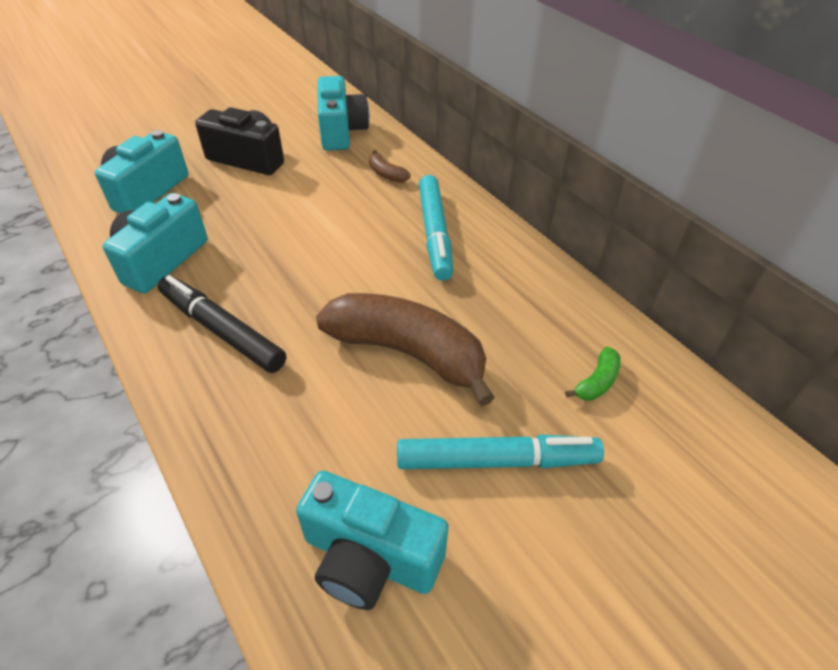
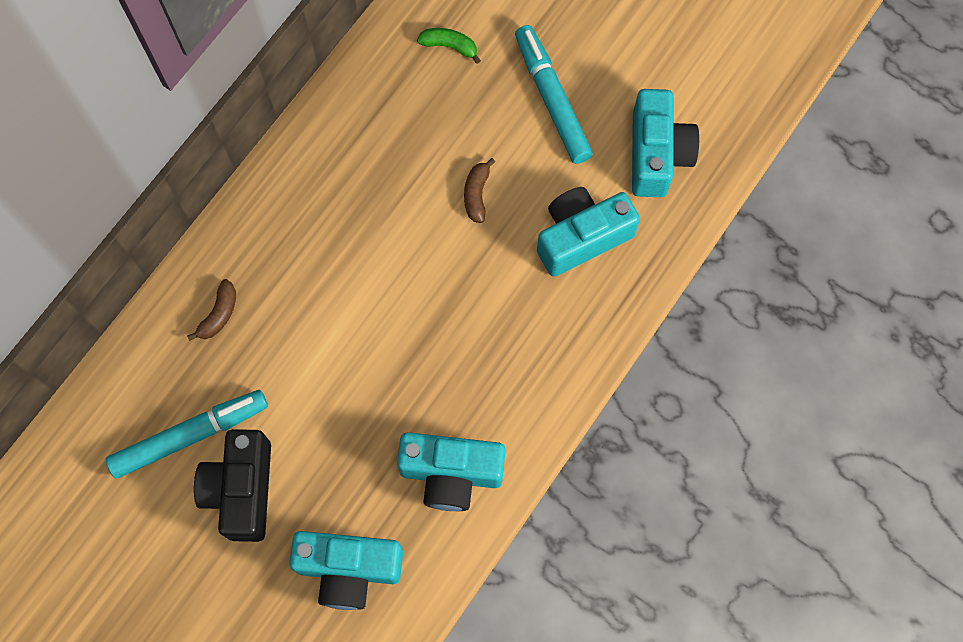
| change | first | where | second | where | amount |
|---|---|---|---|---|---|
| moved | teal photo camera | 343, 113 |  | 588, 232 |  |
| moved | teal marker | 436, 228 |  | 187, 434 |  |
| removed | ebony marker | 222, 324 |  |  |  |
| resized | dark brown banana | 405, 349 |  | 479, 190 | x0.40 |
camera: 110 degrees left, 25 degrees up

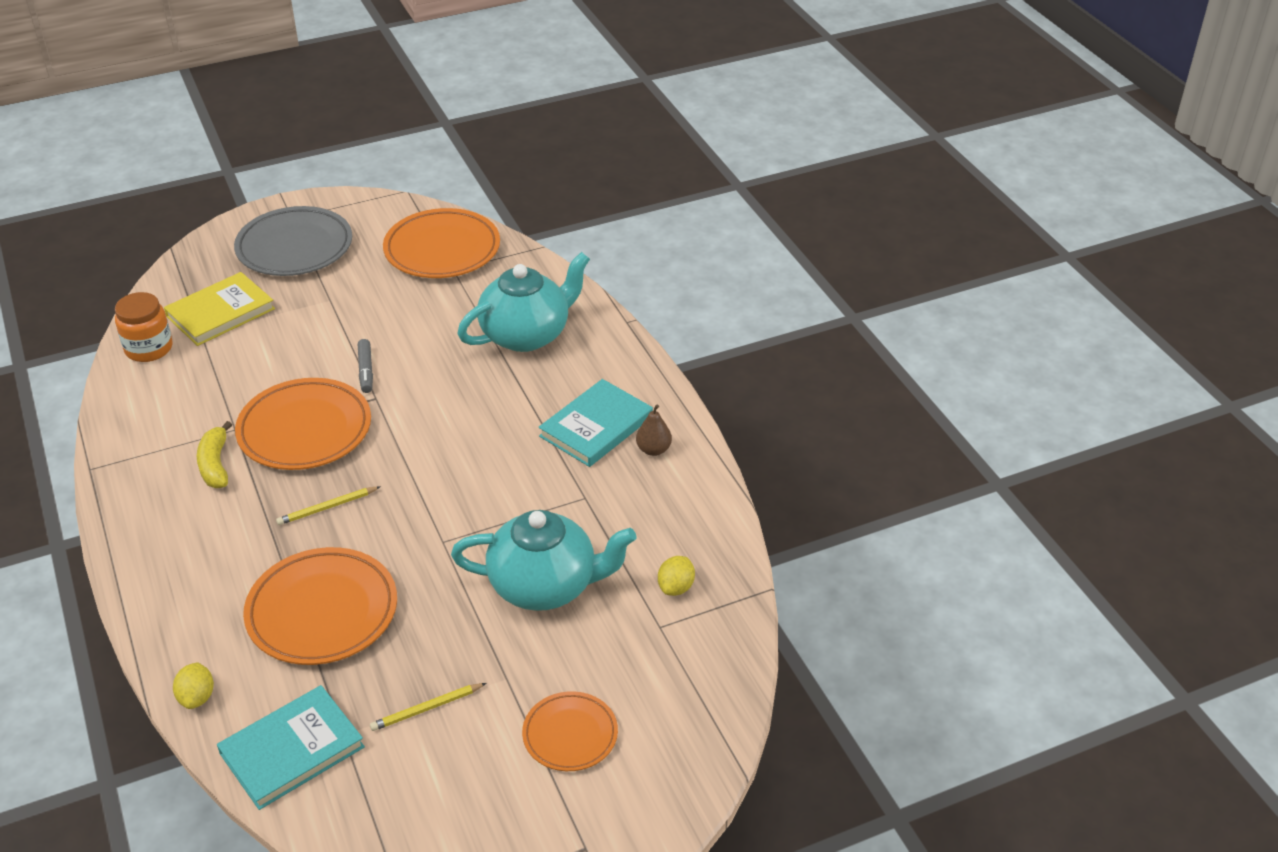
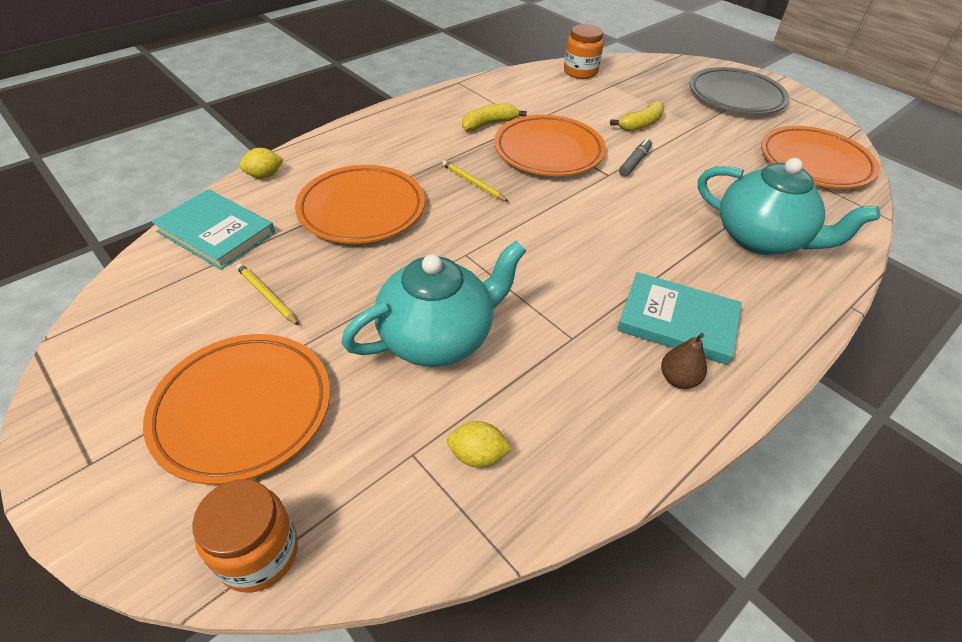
| change | first | where | second | where | amount |
|---|---|---|---|---|---|
| removed | bright yellow hardback | 219, 309 |  |  |  |
| turned | ash-grey marker | 365, 366 |  | 635, 157 | 150 degrees clockwise |
| turned | teal tea pot | 543, 560 |  | 433, 303 | 105 degrees counterclockwise |
| resized | bright orange dinner plate | 570, 731 |  | 236, 409 | x1.71 |
| added |  |  | bright yellow banana | 637, 115 |  |
| added |  |  | bright orange preserve jar | 245, 536 |  |
camera: 70 degrees right, 5 degrees up

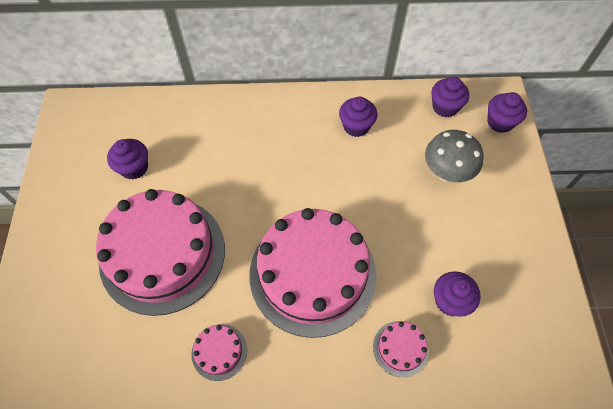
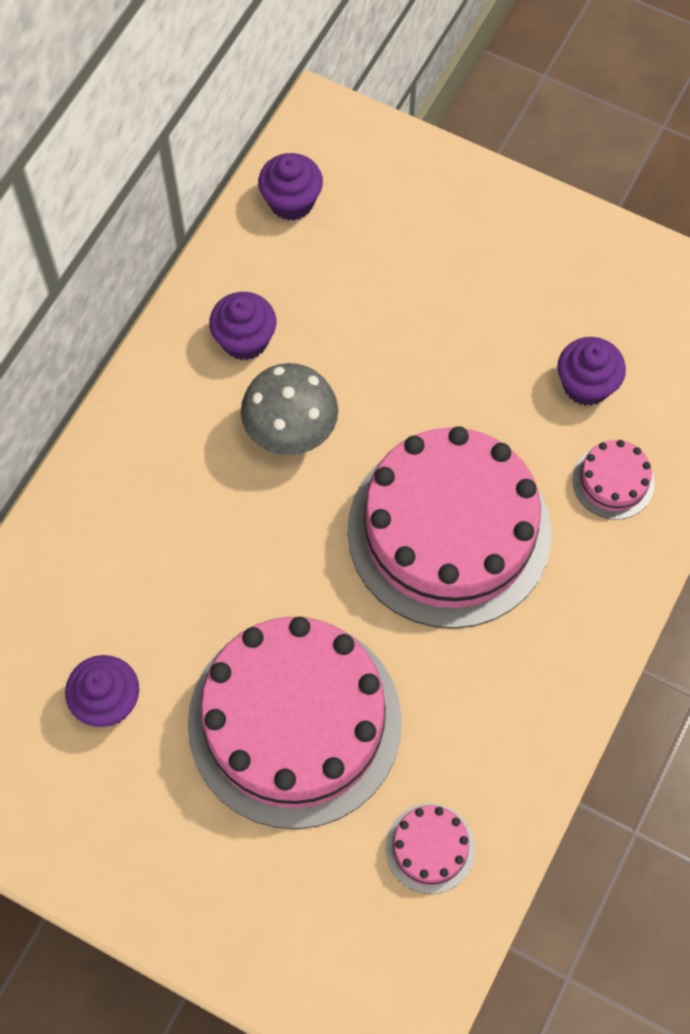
| change | first | where | second | where | amount |
|---|---|---|---|---|---|
| removed | royal purple muffin | 507, 112 |  |  |  |
| moved | ash-grey mushroom | 454, 156 |  | 289, 409 |  |
| moved | rose-pink gateau | 219, 352 |  | 430, 849 |  |
camera: 60 degrees left, 5 degrees up

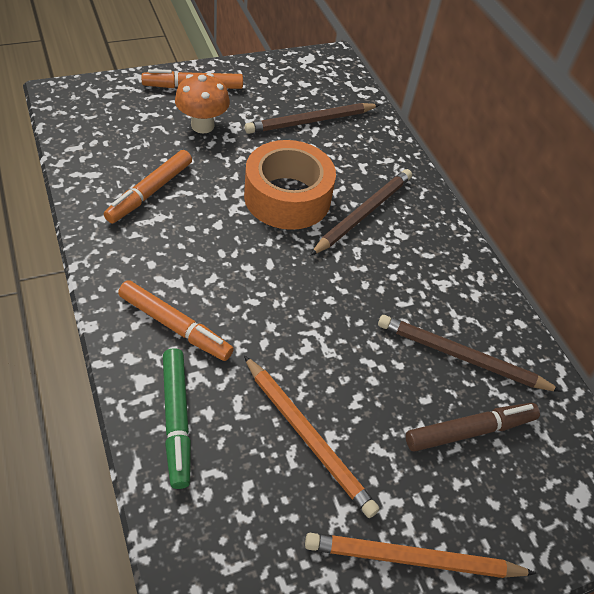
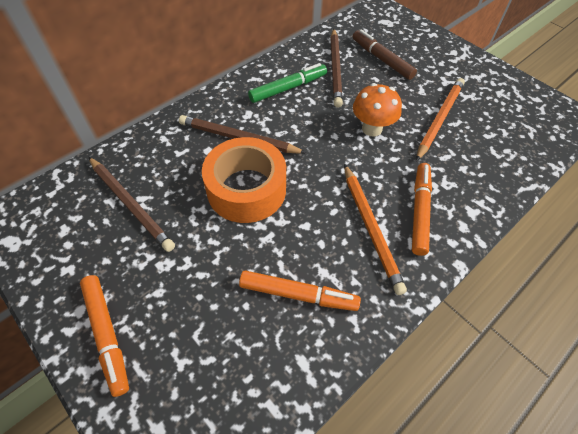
| change | first | where | second | where | amount |
|---|---|---|---|---|---|
| moved | bright orange mushroom | 202, 103 |  | 377, 110 |  |
| moved | leaf-green marker | 177, 418 |  | 287, 83 |  |
| moved | bright orange lead pencil | 420, 555 |  | 375, 229 |  |
camera: 105 degrees left, 5 degrees up

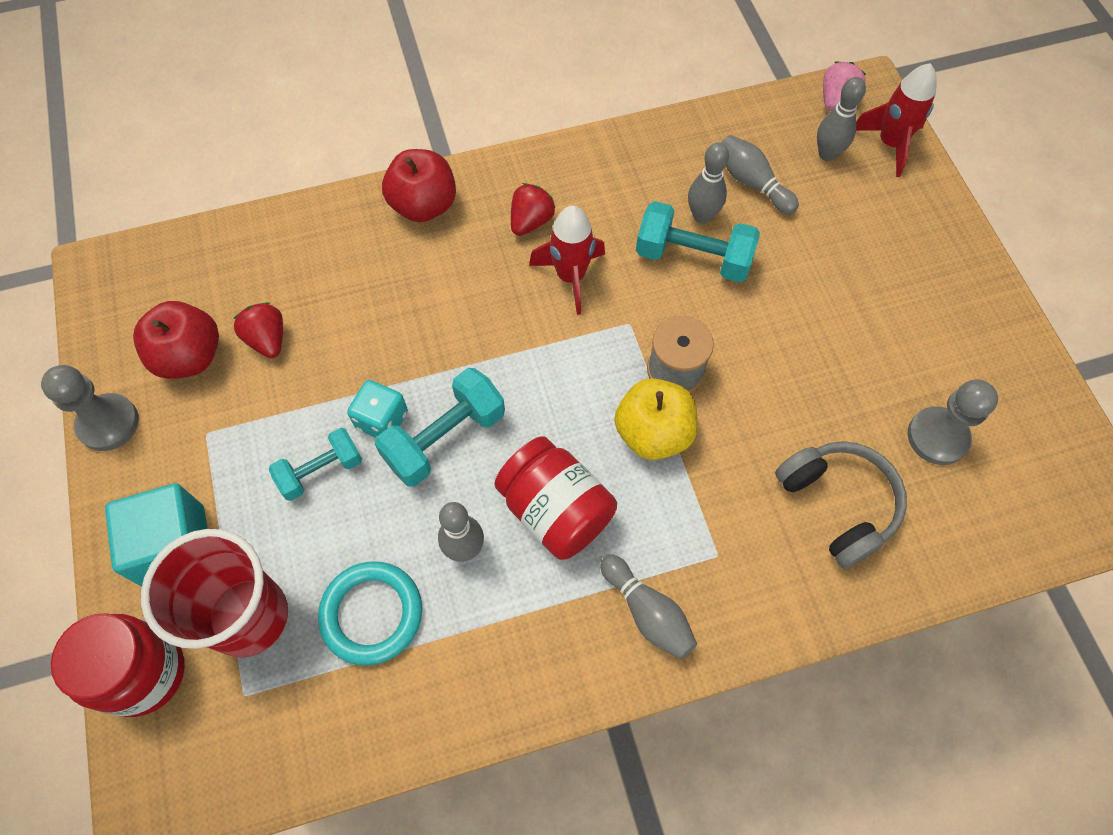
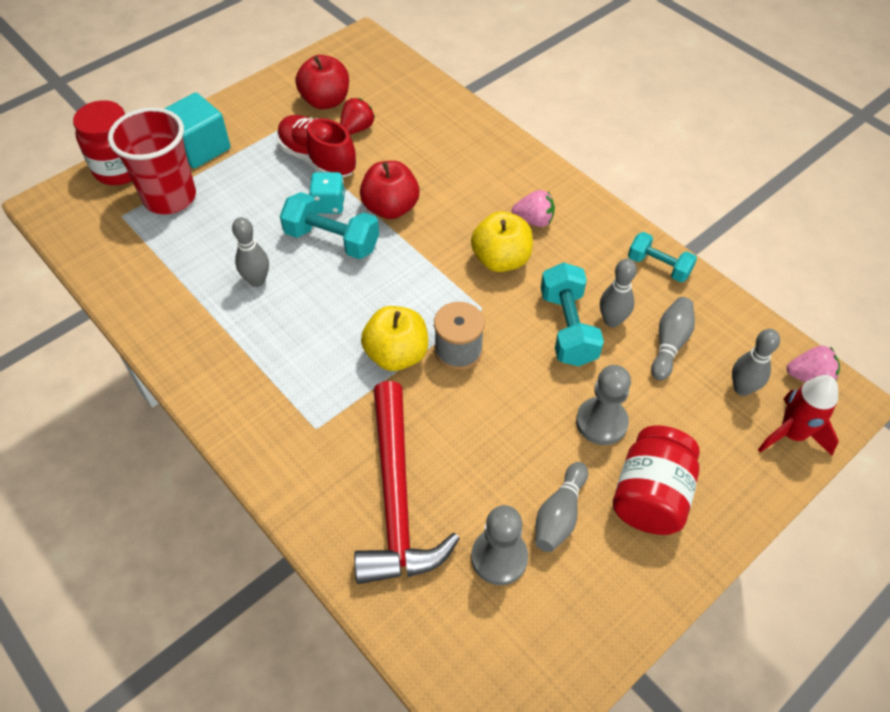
| change | first | where | second | where | amount |
|---|---|---|---|---|---|
| moved | scarlet toy apple | 419, 185 |  | 389, 190 |  |
| recoloured | scarlet berry | 533, 209 | rose-pink berry | 533, 208 |  |
| replaced | scarlet toy rocket | 567, 260 | bright yellow toy apple | 502, 241 |  |
| moved | ash-grey game pawn | 90, 408 |  | 603, 405 |  |
| moved | teal dumbbell | 315, 464 |  | 662, 257 |  |
| moved | scarlet preserve jar | 555, 498 |  | 656, 480 |  |
| replaced | ash-grey headset | 841, 505 | scarlet claw hammer | 407, 482 |  |
| moved | ash-grey skittle | 648, 607 |  | 561, 507 |  |
| removed | teal ring | 370, 613 |  |  |  |
| added |  |  | scarlet lace-up shoe | 316, 146 |  |
camera: 65 degrees right, 10 degrees down

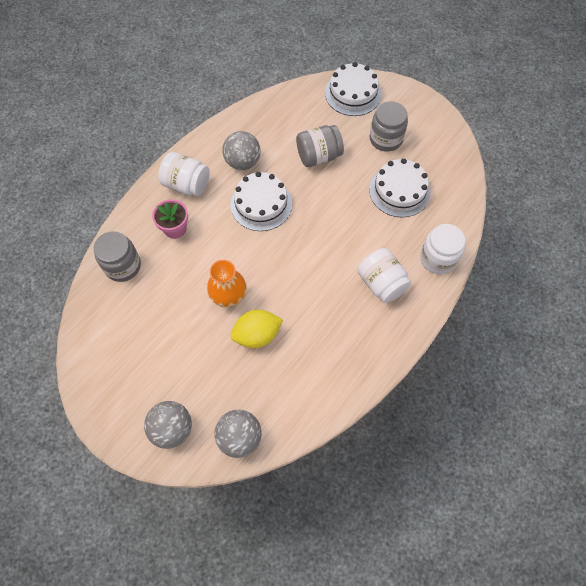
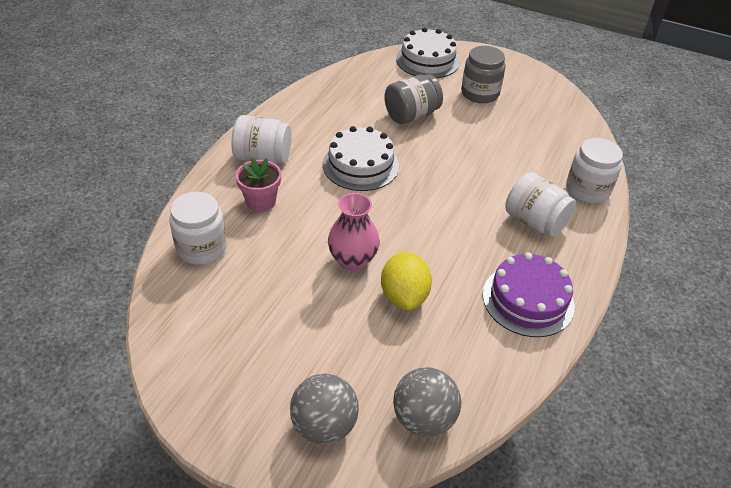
| change | first | where | second | where | amount |
|---|---|---|---|---|---|
| removed | ash-grey sphere | 241, 150 |  |  |  |
| removed | snow-white gateau | 400, 188 |  |  |  |
| recoloured | ash-grey preserve jar | 117, 256 | snow-white preserve jar | 198, 228 |  |
| recoloured | bright orange vase | 227, 283 | rose-pink vase | 354, 232 |  |
| turned | bright yellow lemon | 257, 329 |  | 406, 281 | 60 degrees counterclockwise |
| added |  |  | royal purple gateau | 529, 294 |  |
camera: 15 degrees left, 20 degrees down

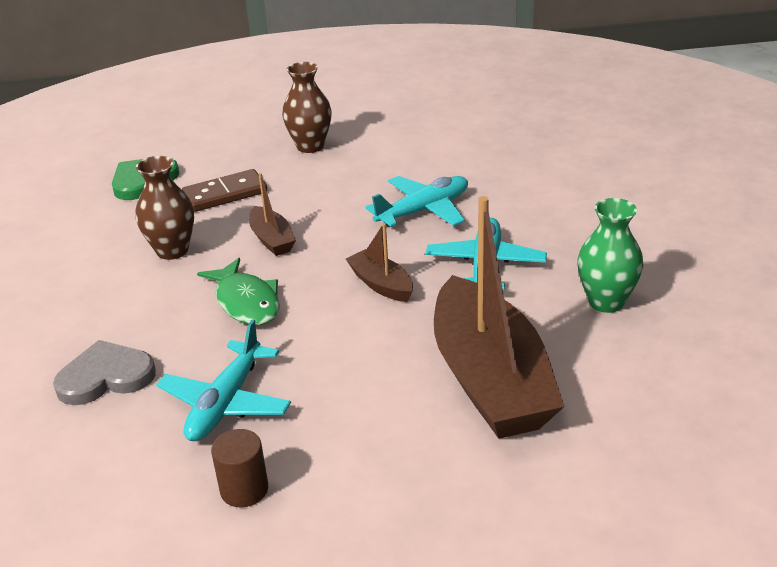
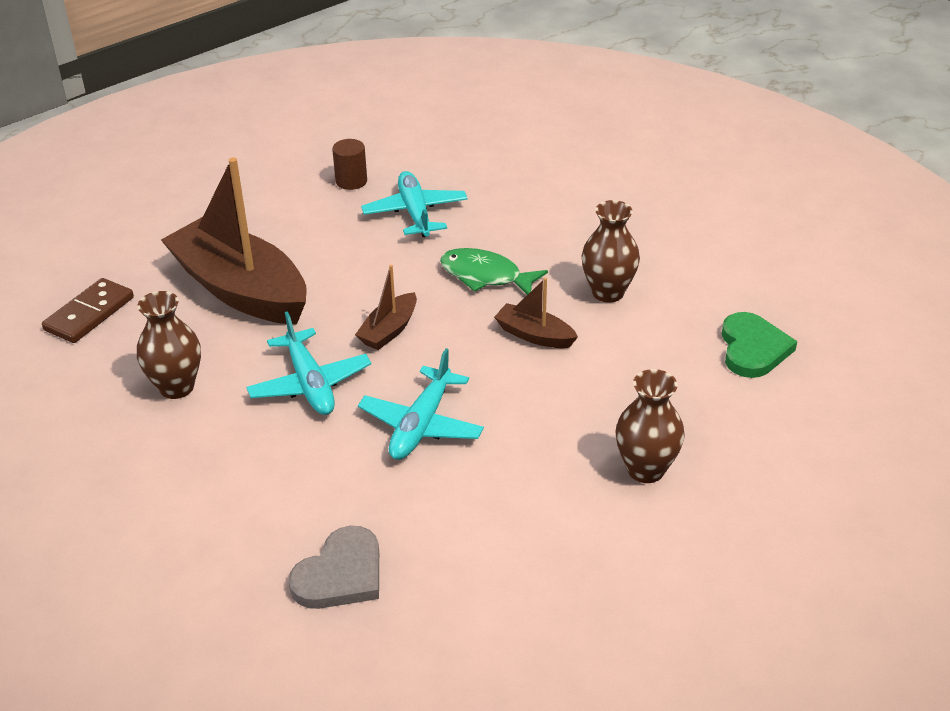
| change | first | where | second | where | amount |
|---|---|---|---|---|---|
| moved | dark brown domino | 224, 190 |  | 88, 310 |  |
| recoloured | leaf-green vase | 610, 255 | dark brown vase | 169, 345 |  |
| turned | dark brown sailboat | 379, 262 |  | 386, 307 | 105 degrees clockwise |
| moved | ash-grey love heart | 104, 372 |  | 333, 567 |  |
camera: 145 degrees right, 5 degrees up

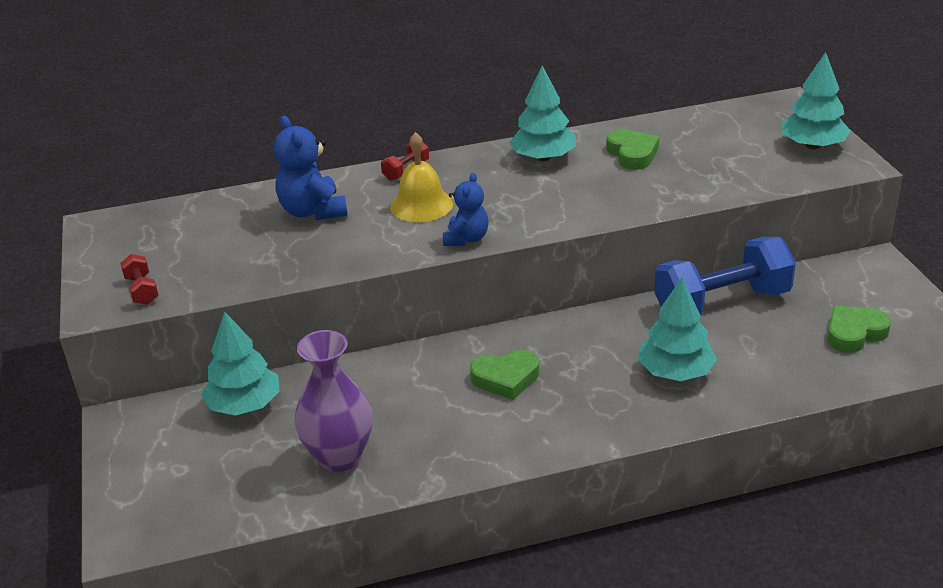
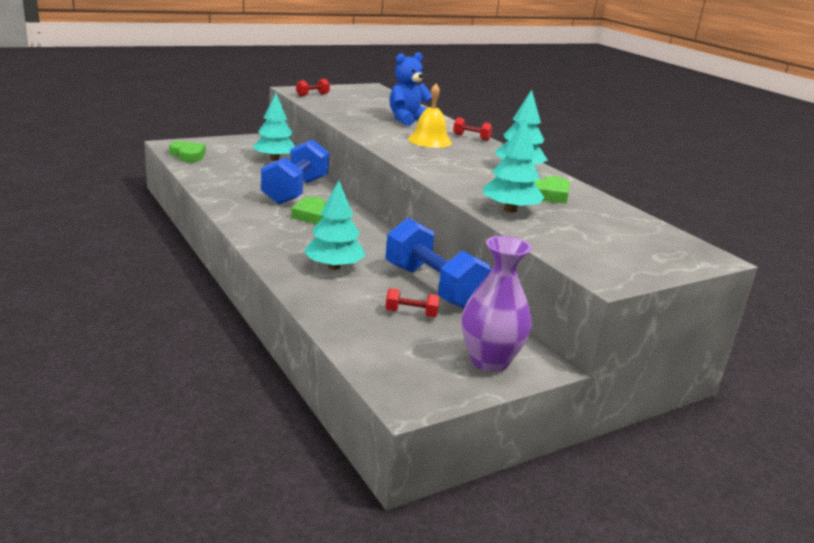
| change | first | where | second | where | amount |
|---|---|---|---|---|---|
| moved | teal fir tree | 816, 100 |  | 513, 166 |  |
| removed | blue teddy bear | 466, 209 |  |  |  |
| moved | leaf-green love heart | 859, 329 |  | 187, 151 |  |
| moved | royal purple vase | 334, 401 |  | 497, 304 |  |
| added |  |  | blue dumbbell | 295, 171 |  |
| added |  |  | scarlet dumbbell | 412, 302 |  |
camera: 70 degrees right, 10 degrees down

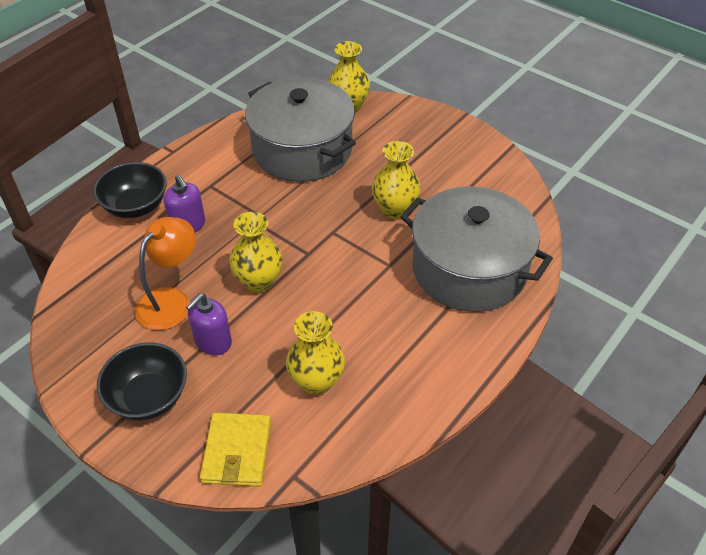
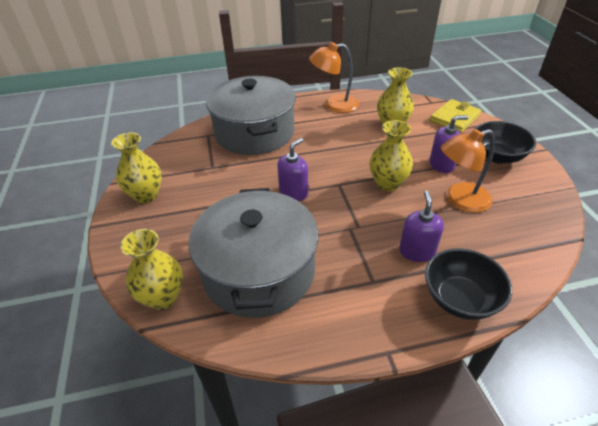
| change | first | where | second | where | amount |
|---|---|---|---|---|---|
| moved | bright yellow vase | 396, 180 |  | 136, 167 |  |
| added |  |  | bright orange lamp | 334, 77 |  |
| added |  |  | royal purple soap dispenser | 292, 169 |  |
camera: 140 degrees left, 5 degrees down

